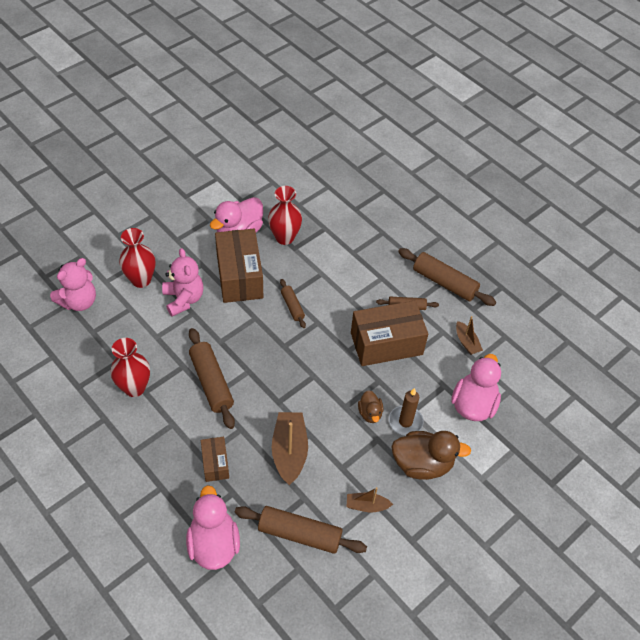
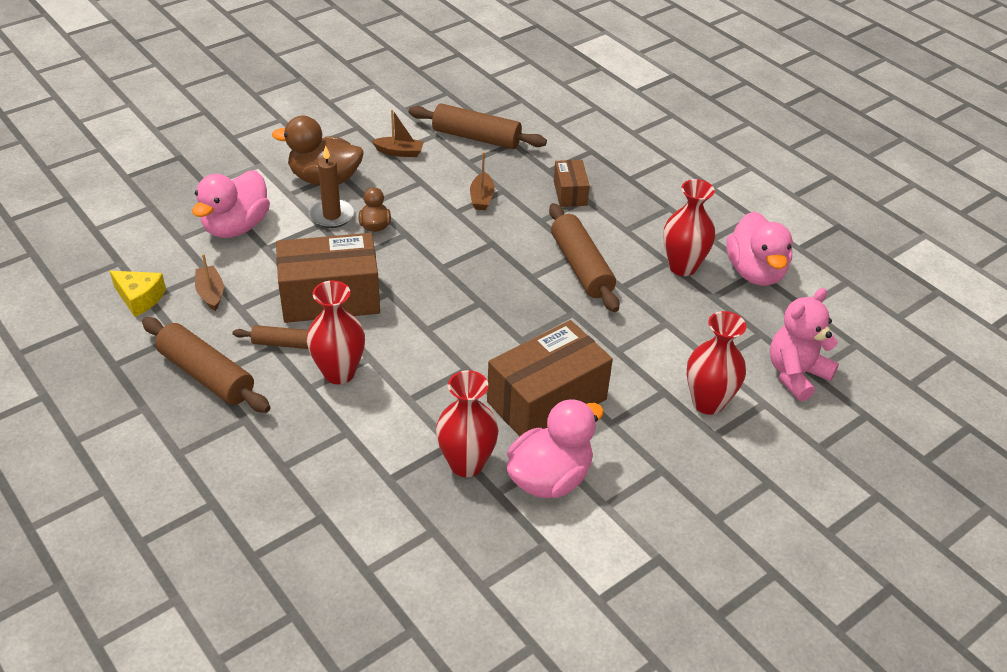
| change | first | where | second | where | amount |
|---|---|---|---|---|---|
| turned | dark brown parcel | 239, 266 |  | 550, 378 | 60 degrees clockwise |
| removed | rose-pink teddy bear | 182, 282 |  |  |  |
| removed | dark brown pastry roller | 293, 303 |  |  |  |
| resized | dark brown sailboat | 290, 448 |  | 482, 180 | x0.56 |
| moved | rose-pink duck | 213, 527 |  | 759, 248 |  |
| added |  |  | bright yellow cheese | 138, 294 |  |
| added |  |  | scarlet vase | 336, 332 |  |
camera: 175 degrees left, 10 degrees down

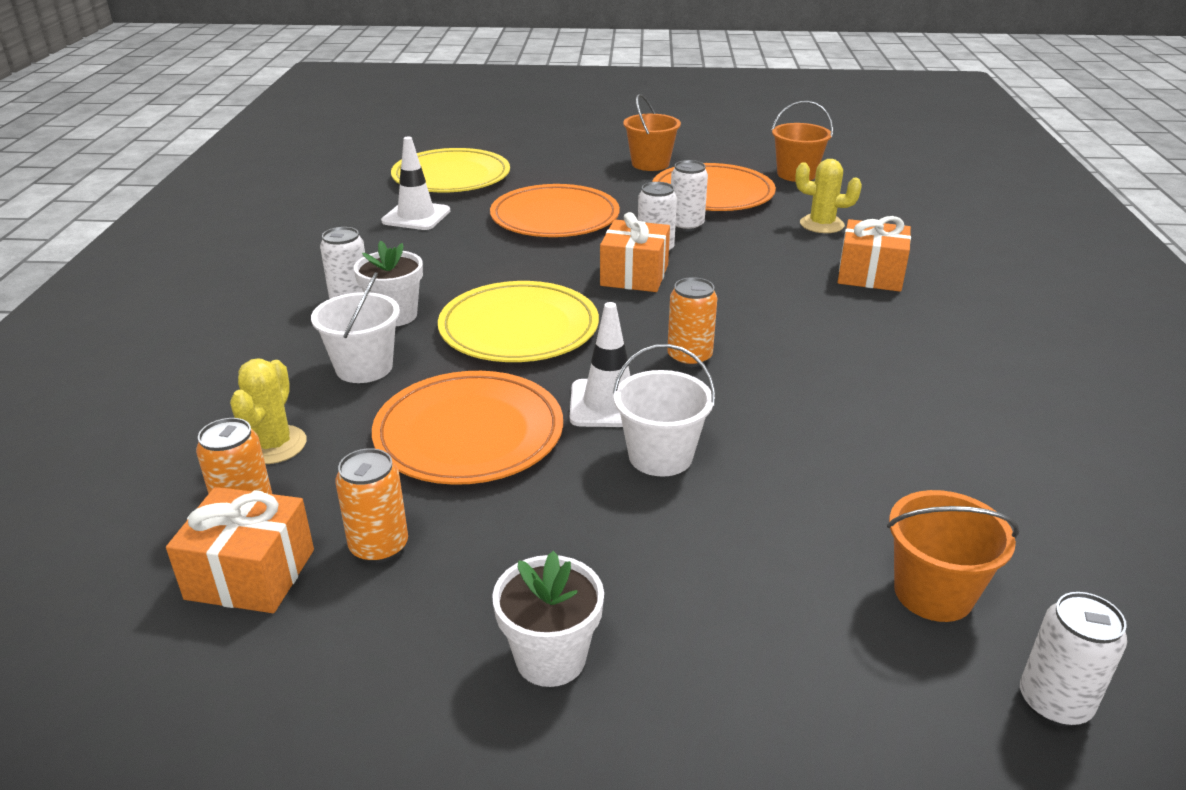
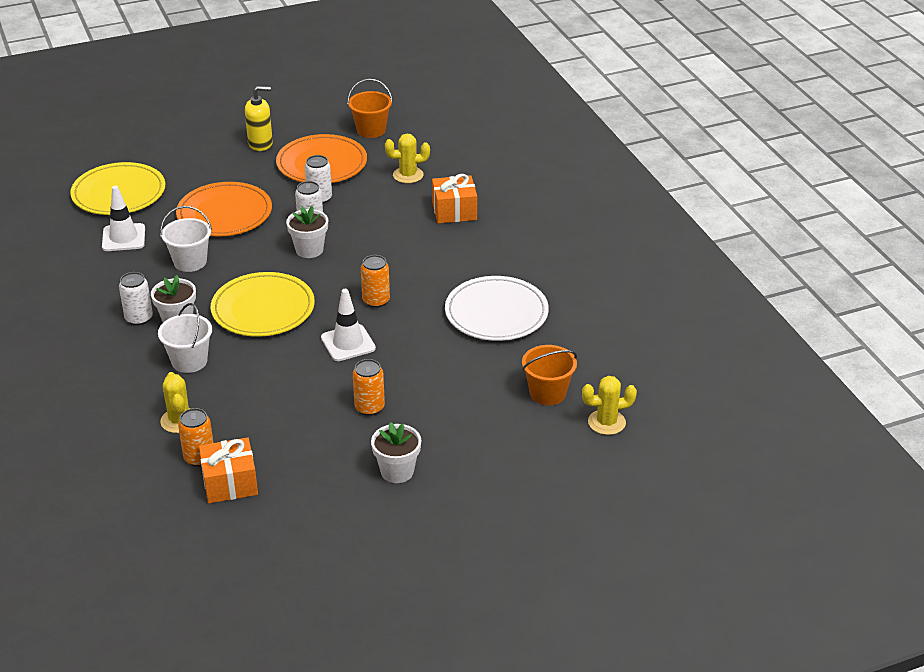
| change | first | where | second | where | amount |
|---|---|---|---|---|---|
| replaced | bright orange bucket | 652, 132 | bright yellow soap dispenser | 259, 118 |  |
| replaced | bright orange wrapped gift | 635, 252 | snow-white potted plant | 307, 232 |  |
| moved | snow-white bucket | 664, 410 |  | 186, 239 |  |
| removed | bright orange dinner plate | 467, 428 |  |  |  |
| moved | bright orange soda can | 371, 505 |  | 369, 387 |  |
| replaced | snow-white soda can | 1073, 659 | bright yellow saguaro cactus | 609, 405 |  |
| added |  |  | snow-white dinner plate | 497, 308 |  |
camera: 25 degrees left, 5 degrees up

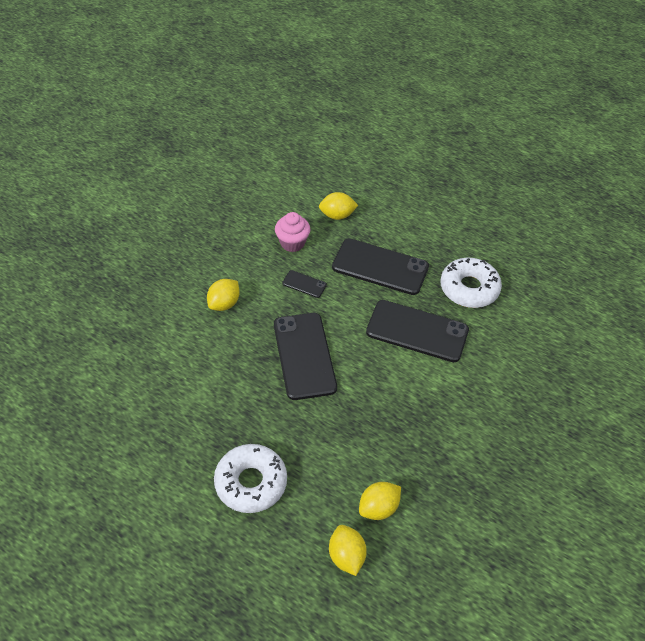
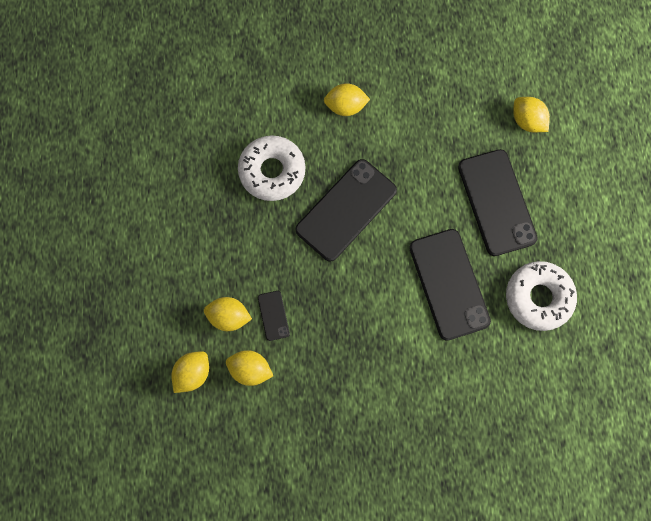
| change | first | where | second | where | amount |
|---|---|---|---|---|---|
| removed | rose-pink muffin | 292, 232 |  |  |  |
| moved | ebony smartphone | 304, 284 |  | 274, 316 |  |
| moved | snow-white donut | 250, 478 |  | 271, 168 |  |
| added |  |  | bright yellow lemon | 228, 314 |  |
camera: 55 degrees right, 25 degrees up

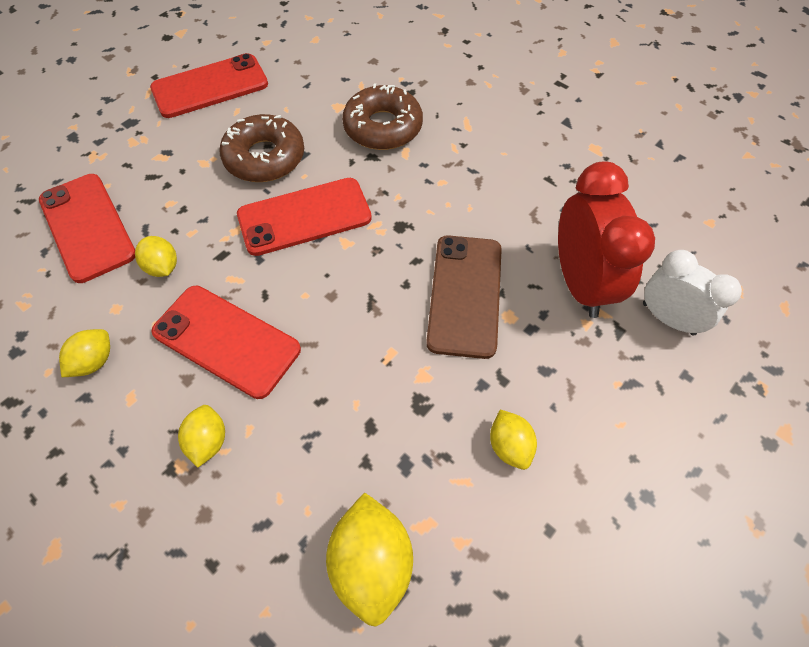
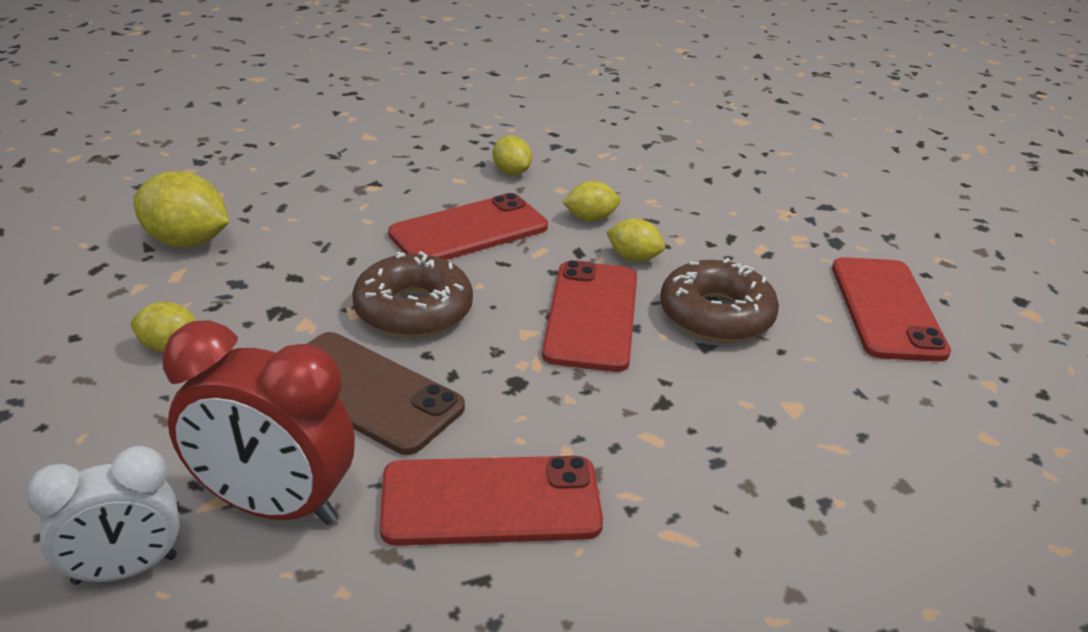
| change | first | where | second | where | amount |
|---|---|---|---|---|---|
| moved | dark brown donut | 382, 116 |  | 412, 294 |  |
| moved | scarlet smartphone | 87, 228 |  | 491, 501 |  |
| moved | bright yellow lemon | 201, 436 |  | 635, 240 |  |
camera: 115 degrees right, 25 degrees down

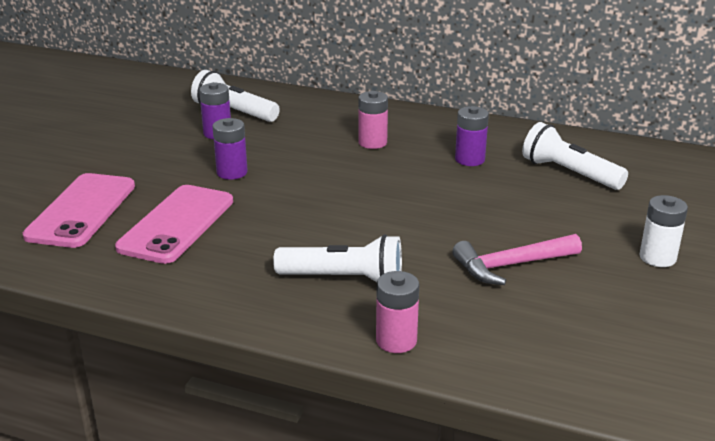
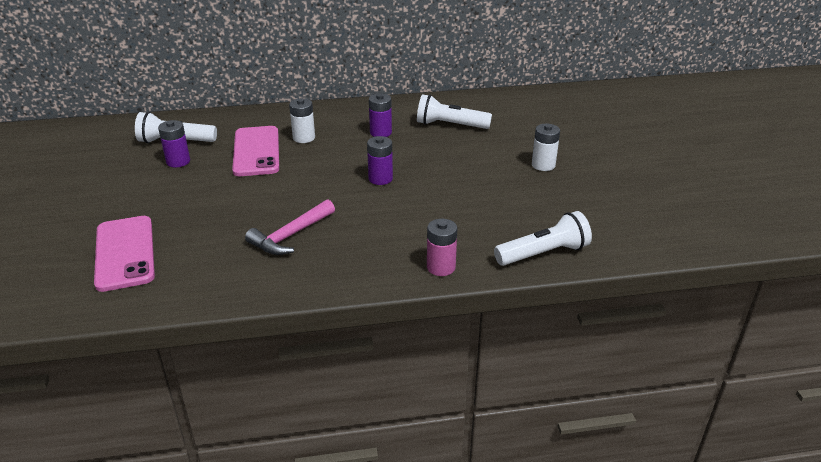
| change | first | where | second | where | amount |
|---|---|---|---|---|---|
| recoloured | rose-pink battery | 373, 120 | snow-white battery | 302, 120 |  |
| moved | royal purple battery | 230, 149 |  | 380, 160 |  |
| moved | rose-pink smartphone | 174, 224 |  | 255, 151 |  |
| moved | snow-white flashlight | 337, 258 |  | 543, 238 |  |
| moved | rose-pink claw hammer | 517, 259 |  | 290, 227 |  |
camera: 30 degrees left, 5 degrees up

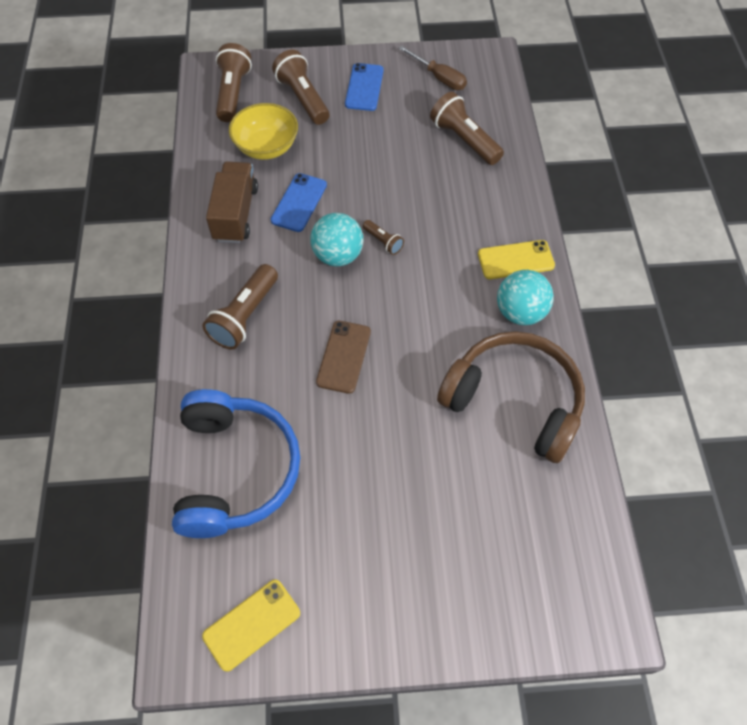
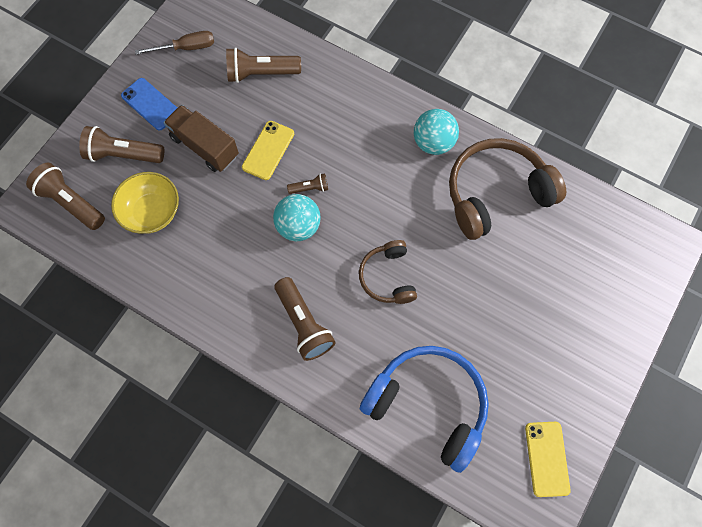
| change | first | where | second | where | amount |
|---|---|---|---|---|---|
| moved | dark brown truck | 232, 202 |  | 201, 138 |  |
| removed | blue smartphone | 299, 202 |  |  |  |
| moved | bright yellow smartphone | 516, 259 |  | 268, 150 |  |
| replaced | dark brown smartphone | 343, 357 | dark brown headset | 388, 272 |  |
camera: 55 degrees left, 10 degrees up

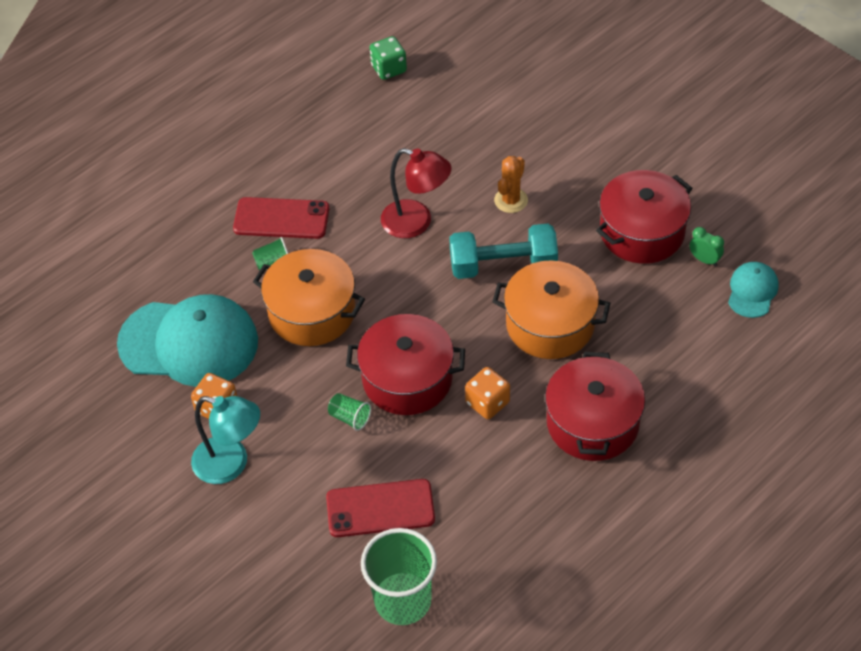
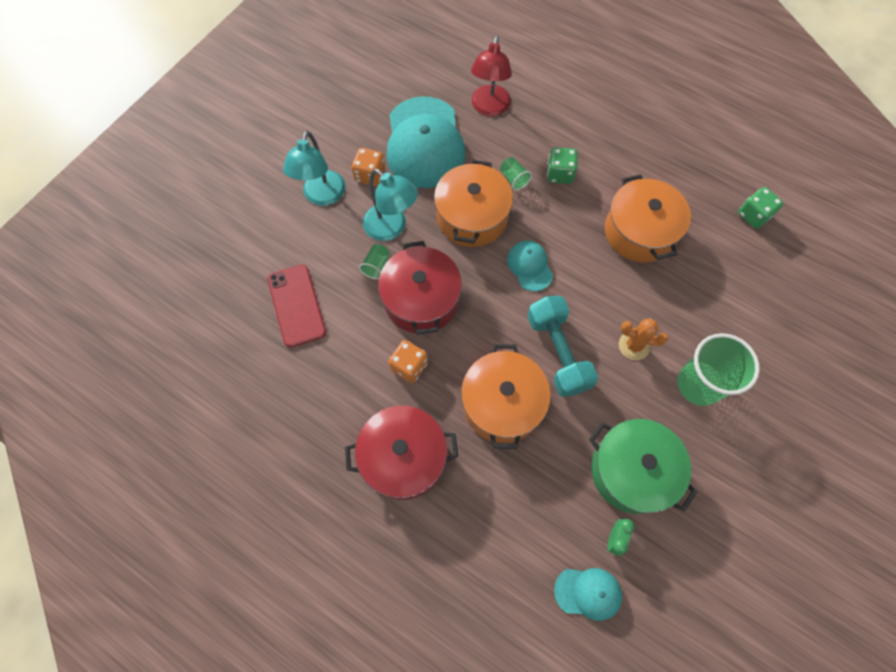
| change | first | where | second | where | amount |
|---|---|---|---|---|---|
| moved | scarlet lamp | 416, 193 |  | 491, 75 |  |
| recoloured | scarlet stockpot | 644, 217 | leaf-green stockpot | 643, 466 |  |
| replaced | scarlet smartphone | 281, 218 | leaf-green dice | 562, 165 |  |
| moved | leaf-green cup | 399, 576 |  | 718, 369 |  |
| added |  |  | teal lamp | 390, 205 |  |
| added |  |  | bright orange stockpot | 648, 218 |  |
| added |  |  | teal baseball cap | 530, 266 |  |
camera: 75 degrees right, 15 degrees up

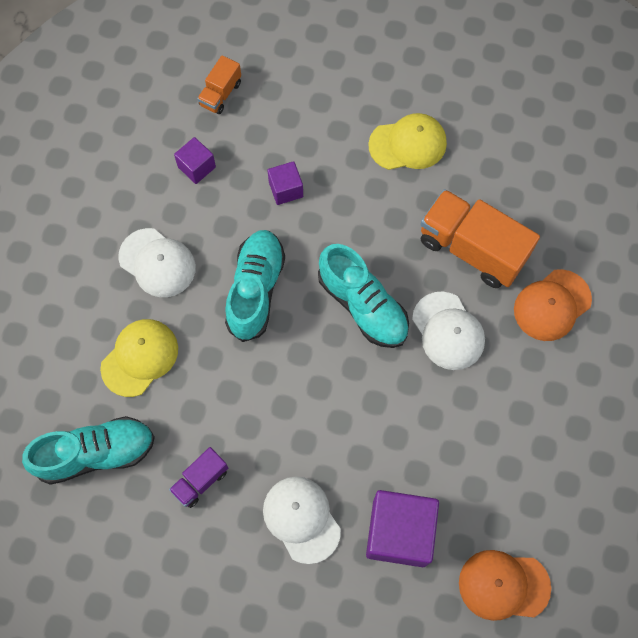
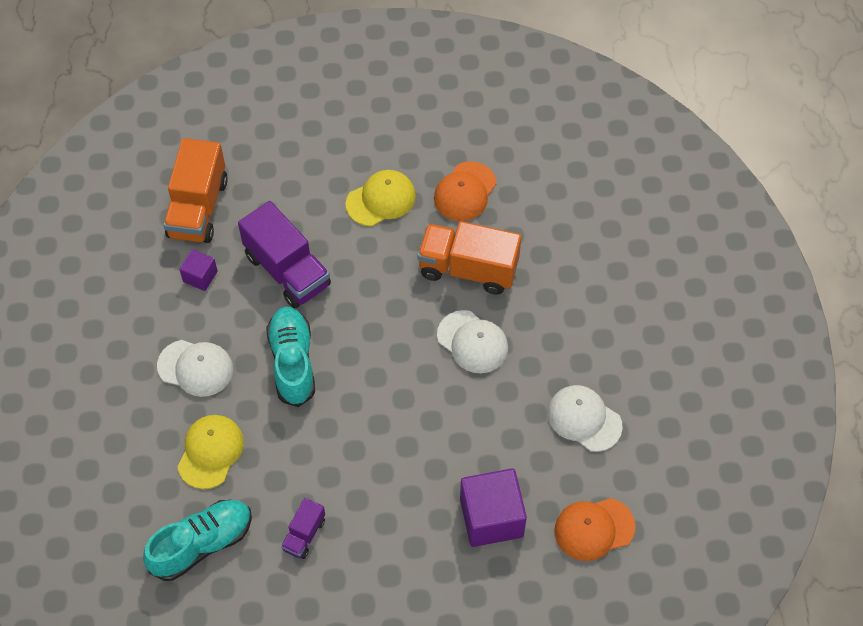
| change | first | where | second | where | amount |
|---|---|---|---|---|---|
| resized | bright orange truck | 219, 84 |  | 195, 190 | x1.98 |
| replaced | royal purple cube | 285, 183 | royal purple truck | 284, 254 |  |
| removed | teal lace-up shoe | 363, 296 |  |  |  |
| moved | bright orange baseball cap | 553, 305 |  | 465, 191 |  |
| moved | snow-white baseball cap | 302, 520 |  | 585, 418 |  |
camera: 20 degrees left, 10 degrees down

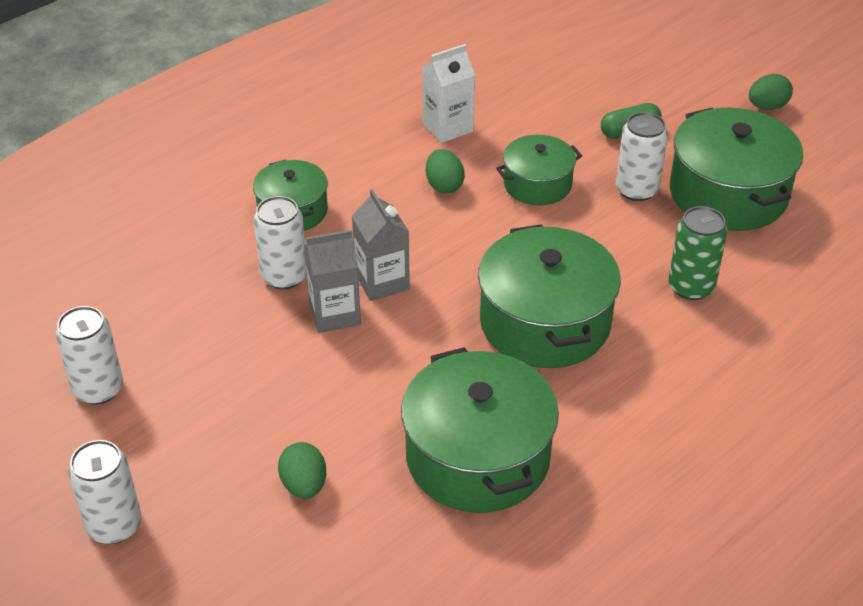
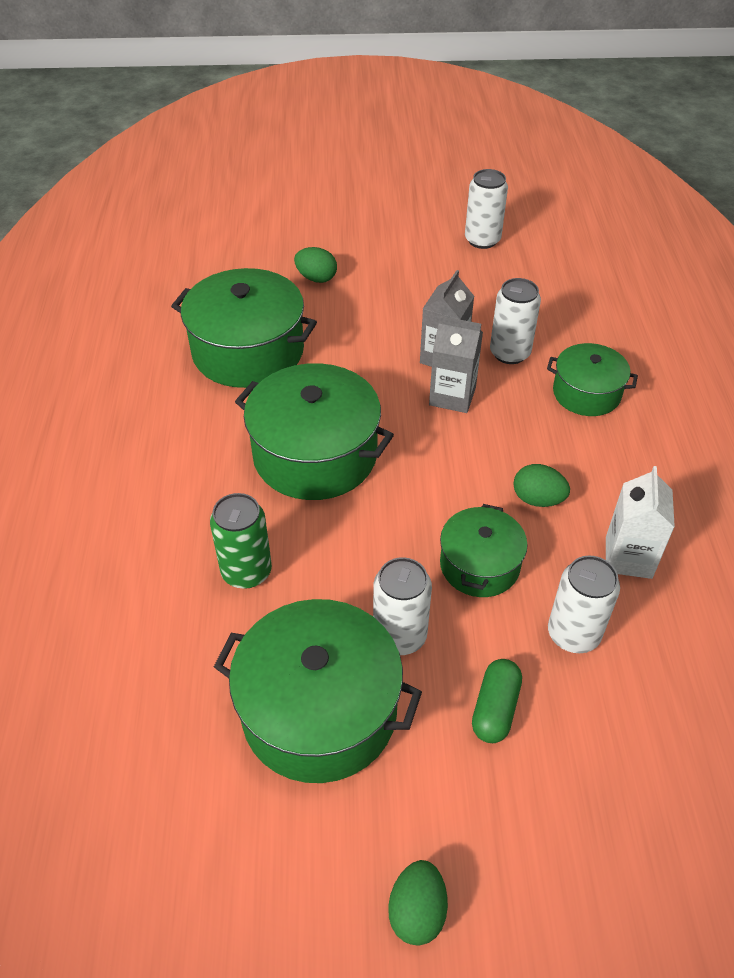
| change | first | where | second | where | amount |
|---|---|---|---|---|---|
| moved | snow-white soda can | 105, 492 |  | 584, 604 |  |
camera: 130 degrees right, 5 degrees up

